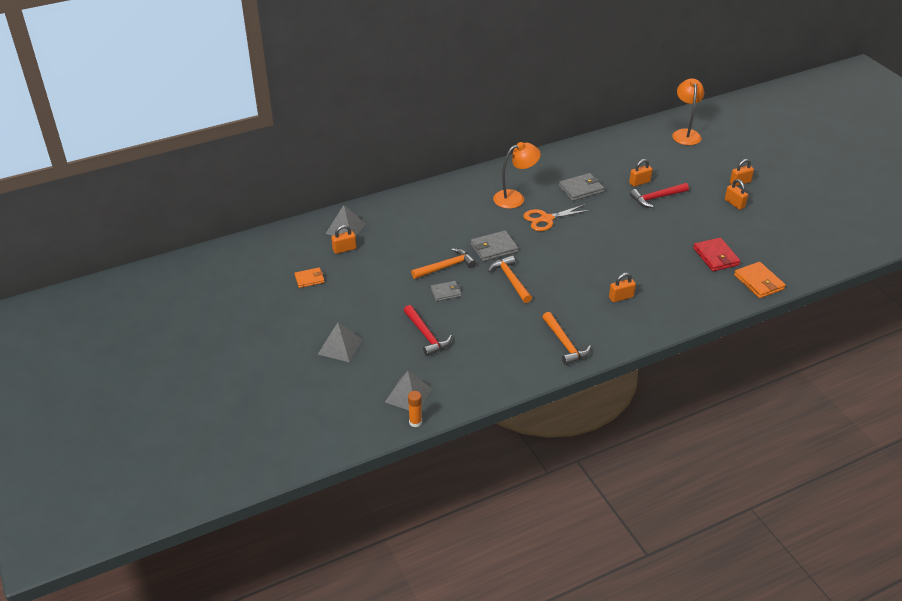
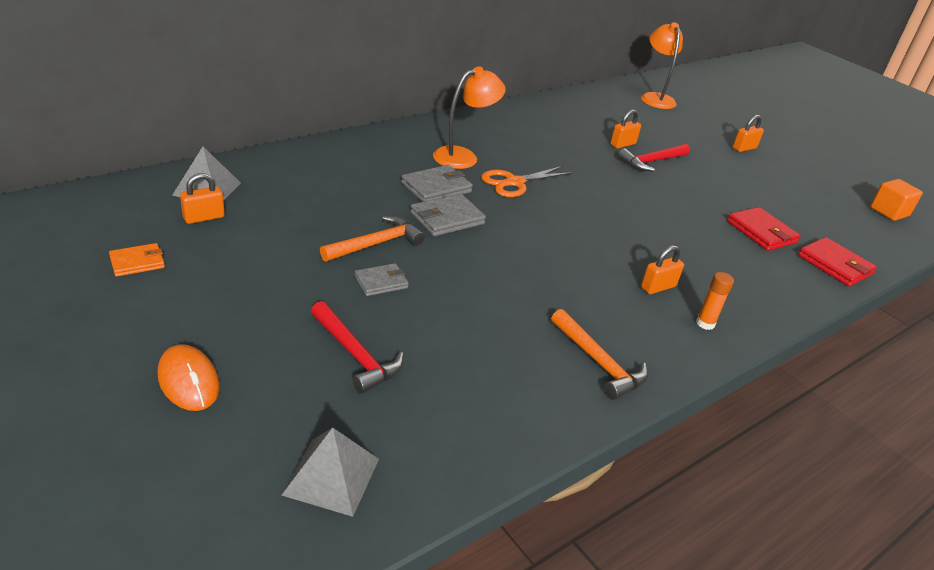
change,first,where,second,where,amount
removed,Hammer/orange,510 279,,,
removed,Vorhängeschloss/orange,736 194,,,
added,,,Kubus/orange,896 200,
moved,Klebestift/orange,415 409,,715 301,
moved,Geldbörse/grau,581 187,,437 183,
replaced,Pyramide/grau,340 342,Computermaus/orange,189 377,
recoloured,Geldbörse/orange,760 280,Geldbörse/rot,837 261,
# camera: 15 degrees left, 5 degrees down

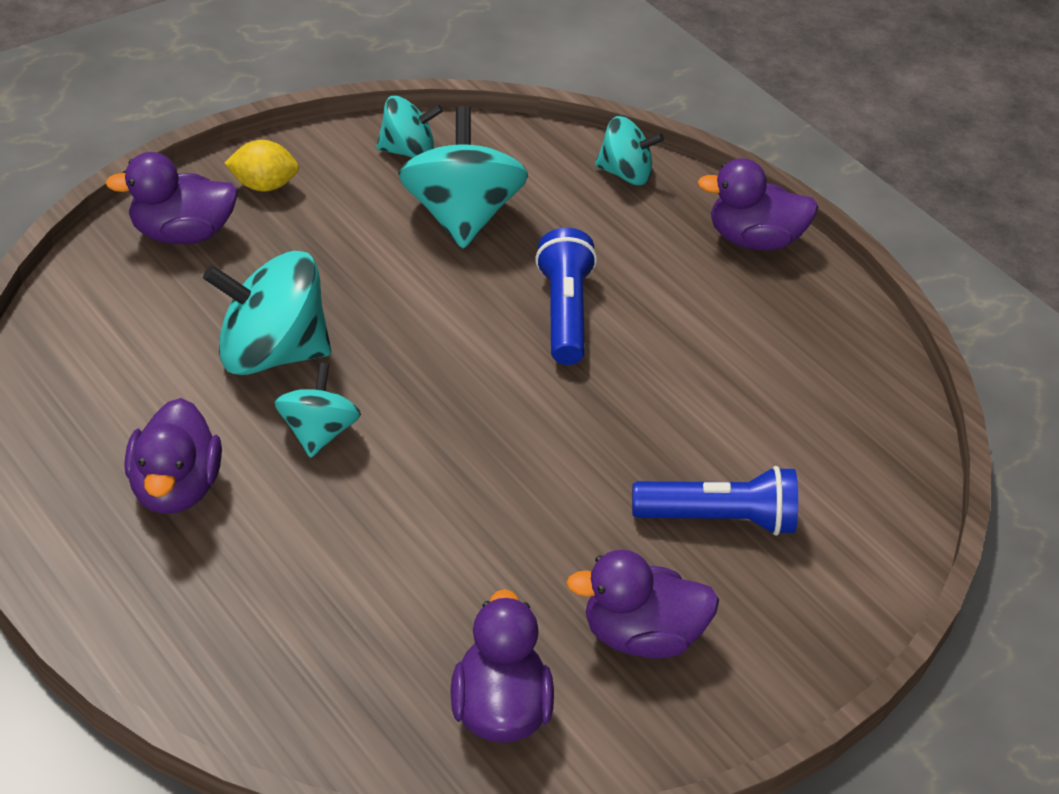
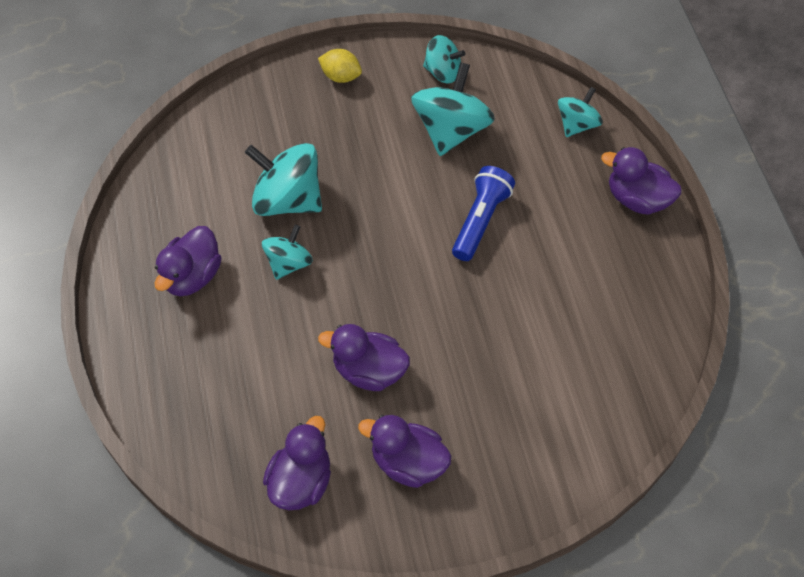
change,first,where,second,where,amount
removed,Taschenlampe/blau,715 501,,,
moved,Ente/lila,171 198,,364 357,
turned,Kreisel/türkis,629 150,,580 112,90 degrees counterclockwise
# camera: 30 degrees right, 15 degrees up

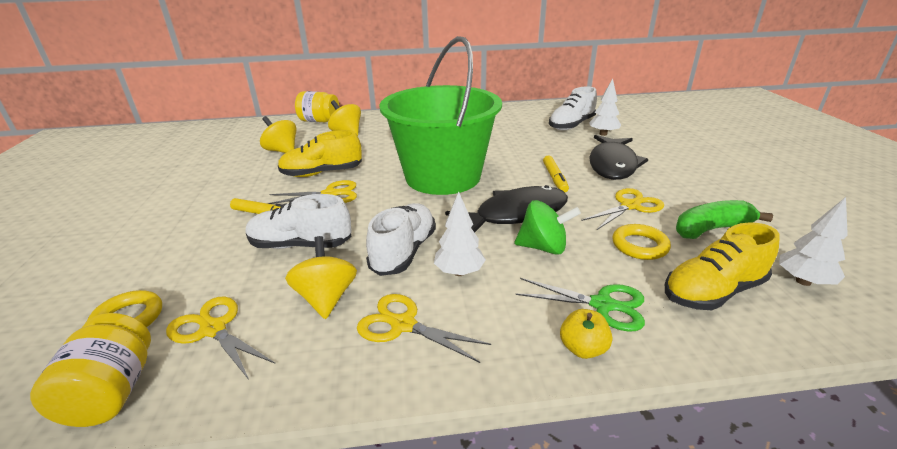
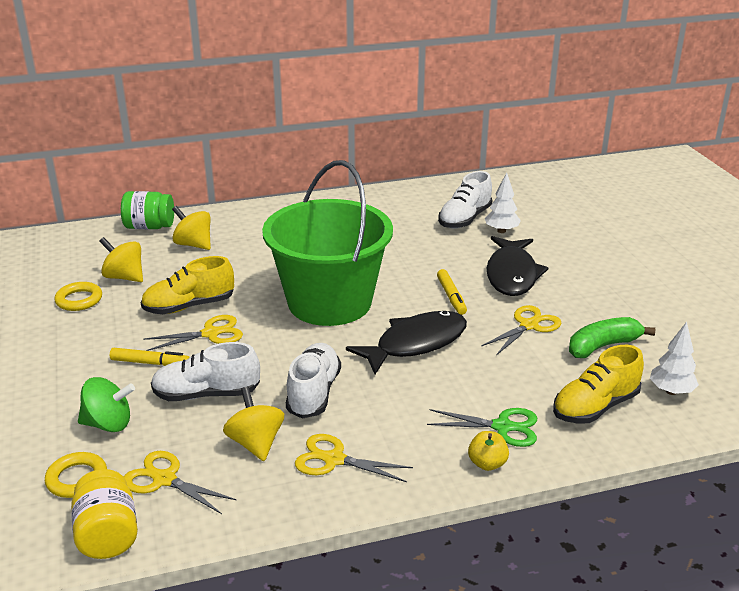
change,first,where,second,where,amount
removed,Baum/weiß,460 234,,,
moved,Kreisel/grün,547 227,,106 404,
moved,Ring/gelb,641 242,,78 296,
recoloured,Einmachglas/gelb,317 106,Einmachglas/grün,147 210,
# camera: 10 degrees left, 0 degrees up

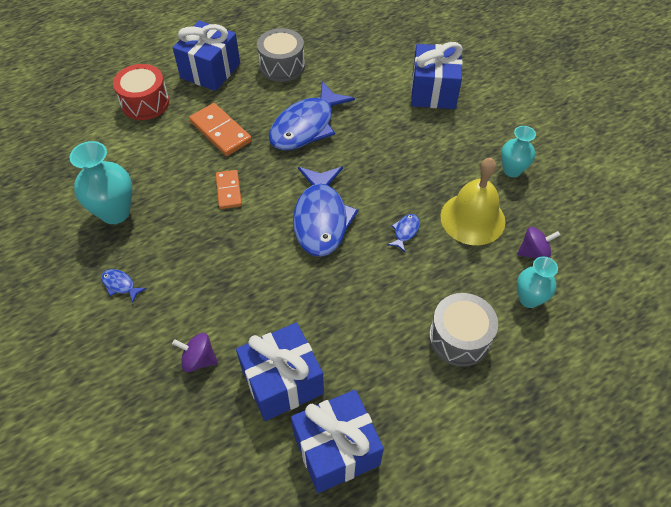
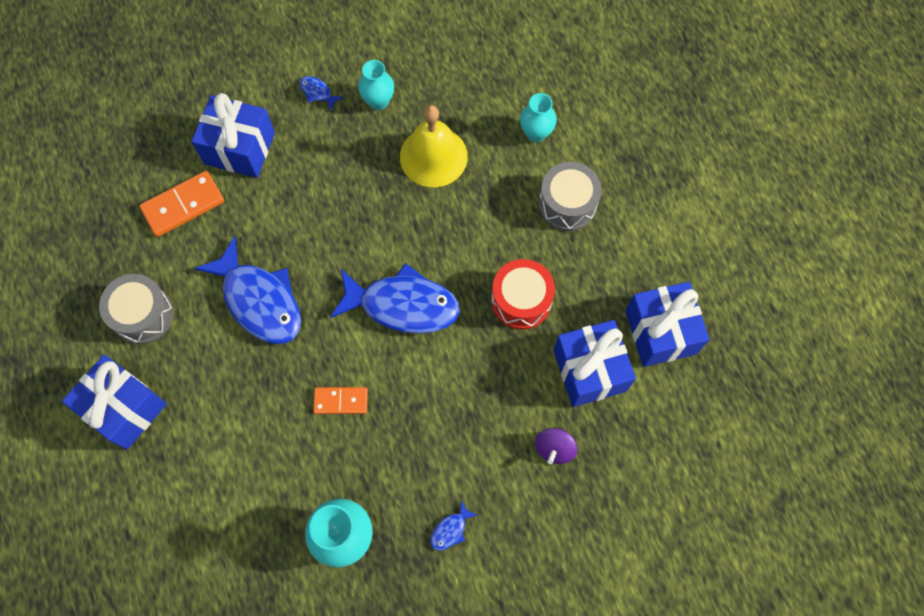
change,first,where,second,where,amount
removed,Kreisel/lila,538 243,,,
moved,Trommel/rot,141 92,,523 294,
moved,Dominostein/orange,220 129,,181 204,
moved,Fisch/blau,403 233,,321 93,
# camera: 80 degrees left, 15 degrees up

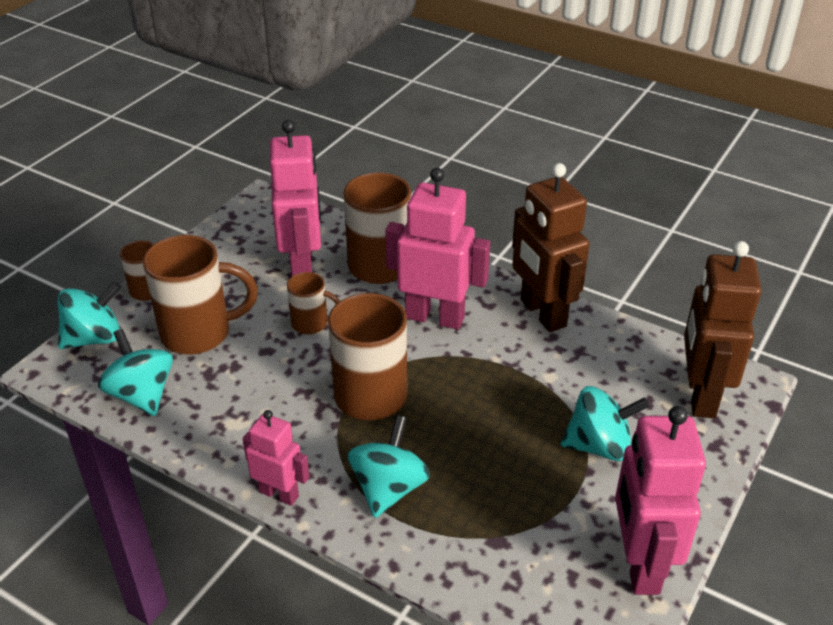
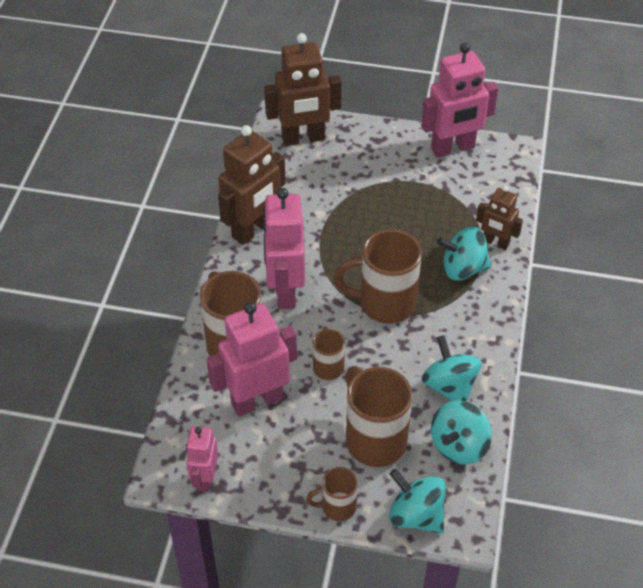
change,first,where,second,where,amount
added,,,Roboter/braun,499 218,
moved,Roboter/rosa,276 458,,202 459,
moved,Kreisel/türkis,605 423,,452 368,
# camera: 110 degrees left, 10 degrees up

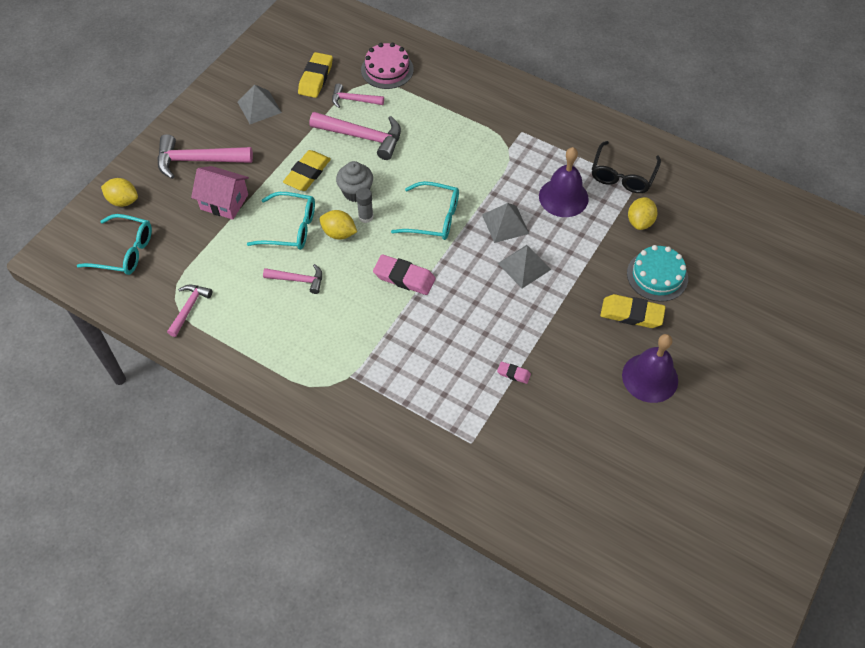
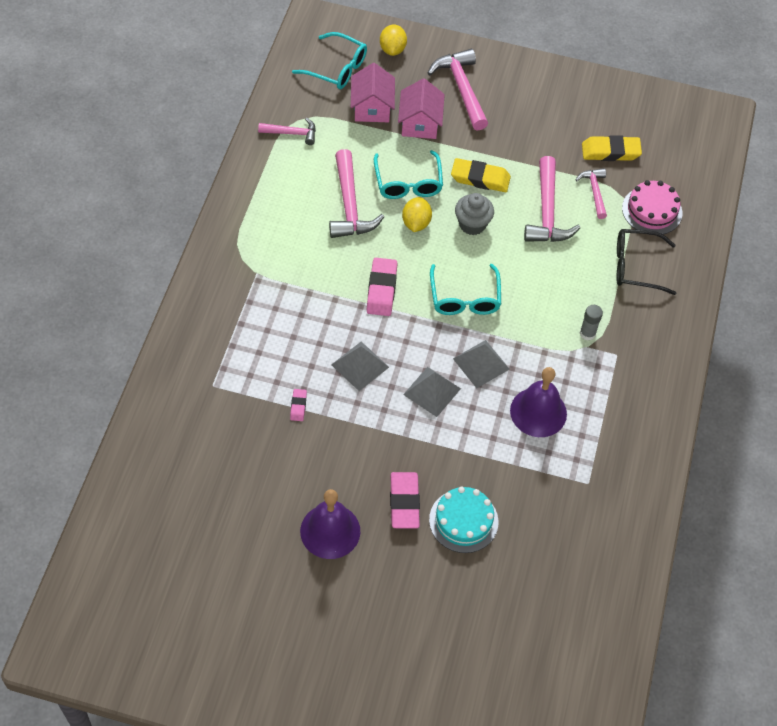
change,first,where,second,where,amount
removed,Zitrone/gelb,643 213,,,
added,,,Haus/rosa,373 92,
moved,Pyramide/grau,260 104,,360 366,
moved,Klebestift/grau,365 205,,591 322,
moved,Brille/schwarz,626 167,,646 262,
recoloured,Radiergummi/gelb,633 311,Radiergummi/rosa,405 500,
turned,Brille/türkis,114 244,,329 60,60 degrees counterclockwise
resized,Hammer/rosa,292 279,,356 193,x1.72
# camera: 70 degrees right, 0 degrees up

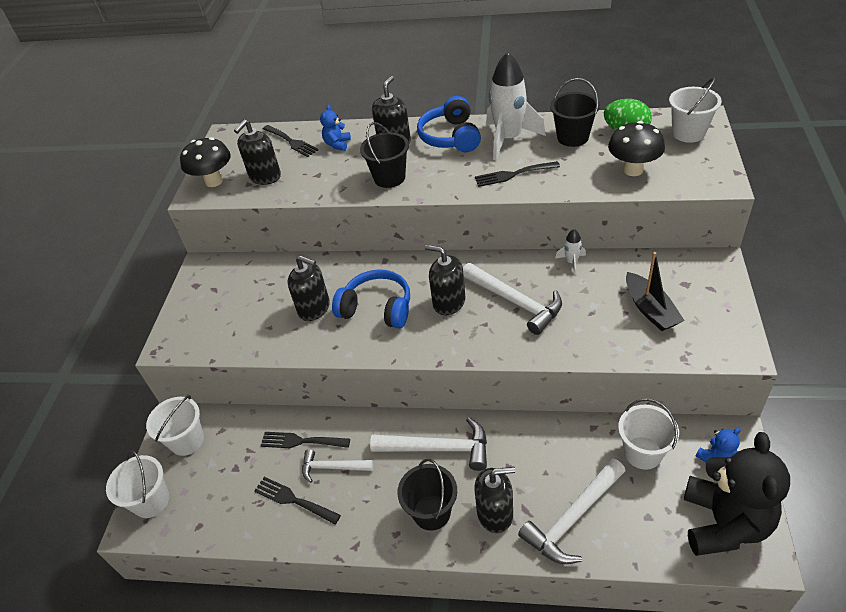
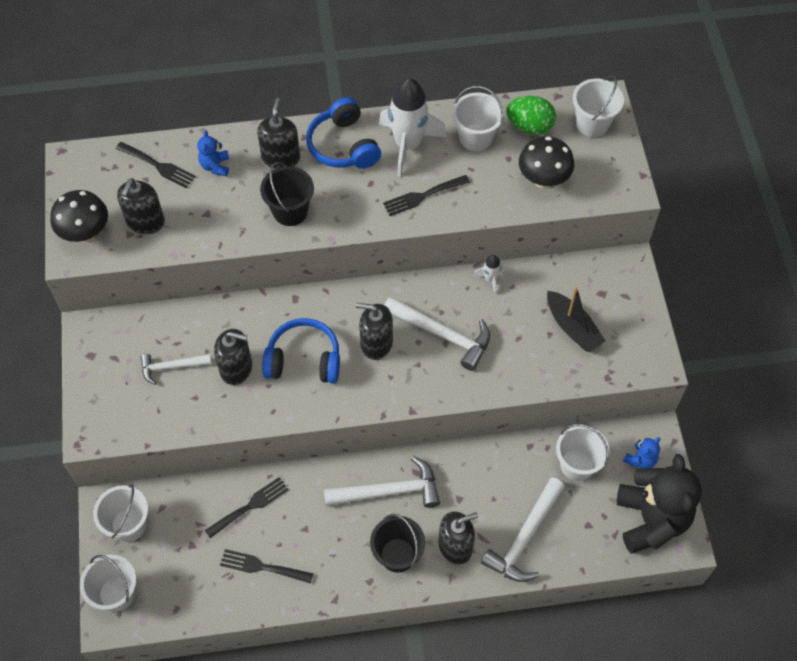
change,first,where,second,where,amount
moved,Hammer/weiß,337 466,,176 369,
recoloured,Eimer/schwarz,575 112,Eimer/weiß,478 118,
turned,Gabel/schwarz,305 440,,247 507,150 degrees clockwise
# camera: 20 degrees left, 15 degrees up

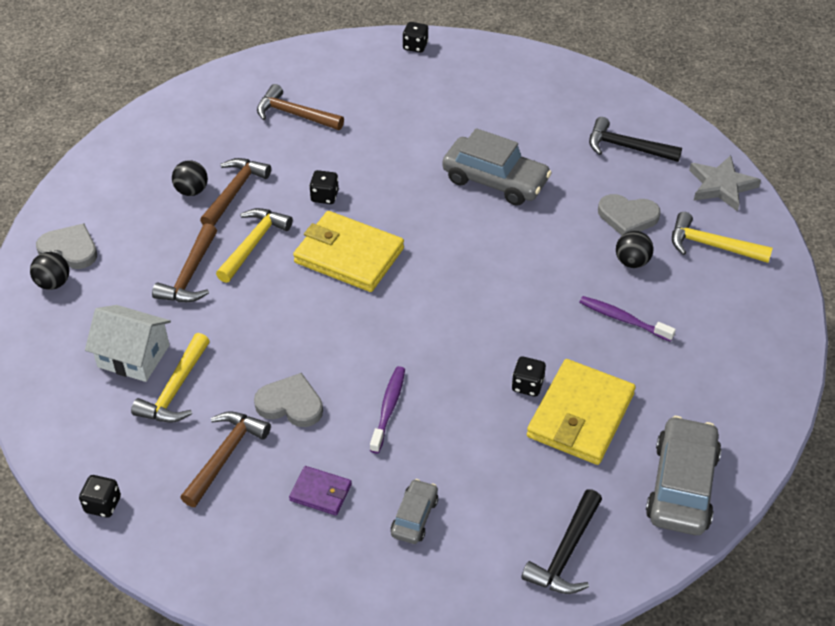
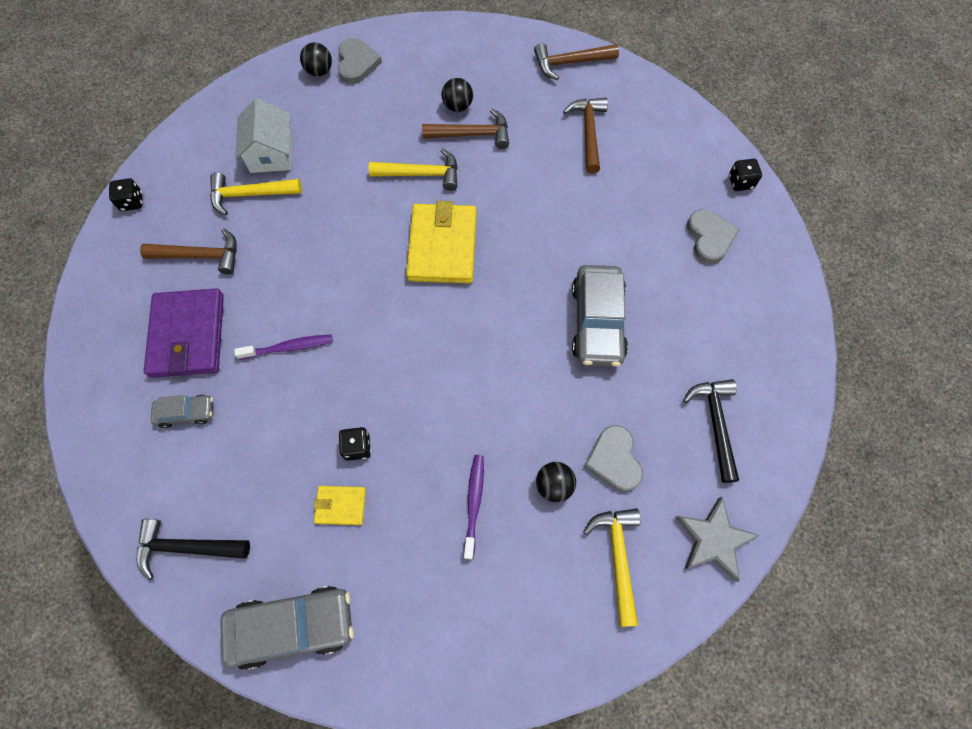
change,first,where,second,where,amount
removed,Spielwürfel/schwarz,324 187,,,
moved,Hammer/braun,184 262,,576 61,
moved,Herz/grau,288 400,,713 236,
resized,Geldbörse/lila,320 490,,184 333,x2.03
resized,Geldbörse/gelb,581 412,,340 505,x0.49
# camera: 65 degrees right, 20 degrees up

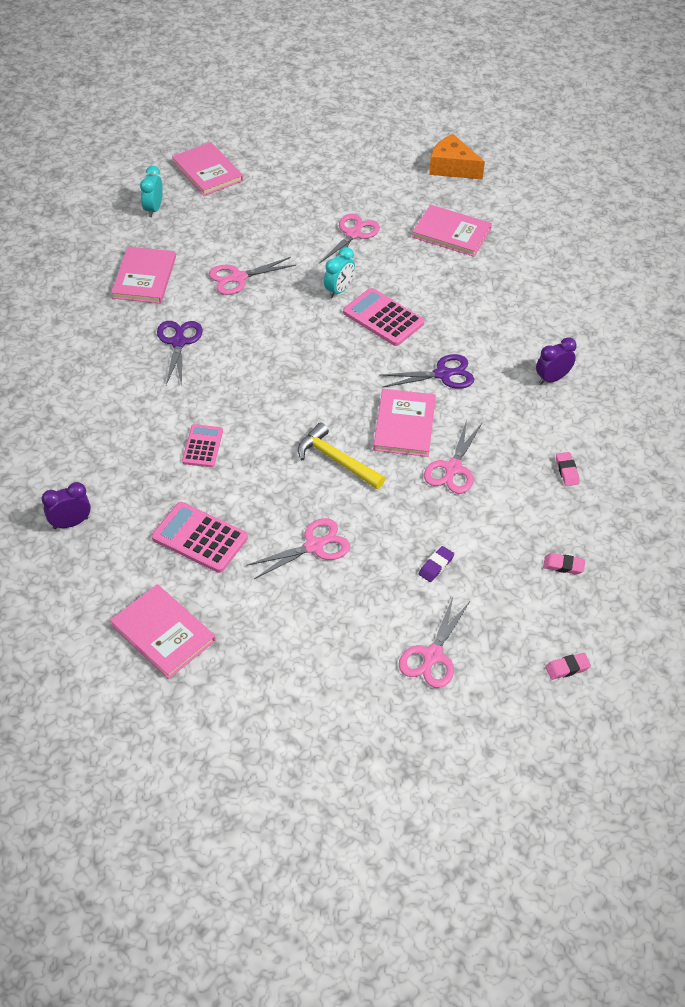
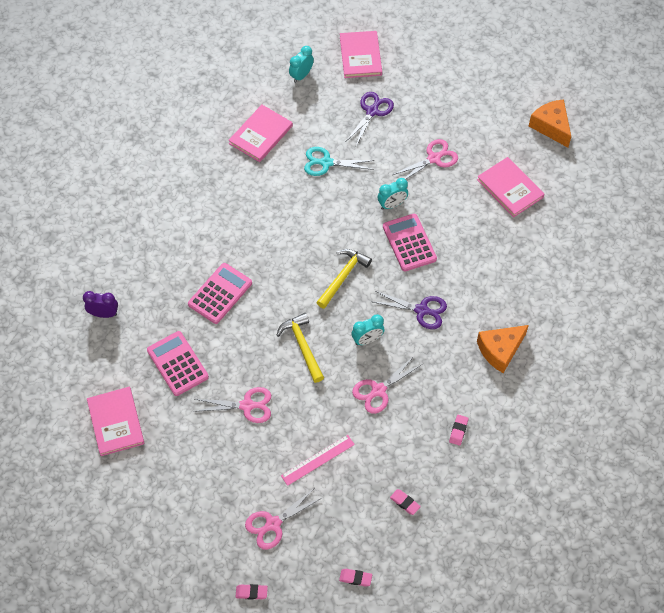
change,first,where,second,where,amount
added,,,Radiergummi/rosa,252 592,
added,,,Hammer/gelb,344 279,
moved,Schere/lila,180 353,,370 119,
replaced,Buch/rosa,404 423,Wecker/türkis,368 329,
replaced,Radiergummi/lila,436 564,Lineal/rosa,318 460,
replaced,Wecker/lila,556 361,Käse/orange,503 349,
recoloured,Schere/rosa,252 276,Schere/türkis,339 161,
resized,Taschenrechner/rosa,202 445,,220 293,x1.55
# camera: 30 degrees right, 10 degrees up

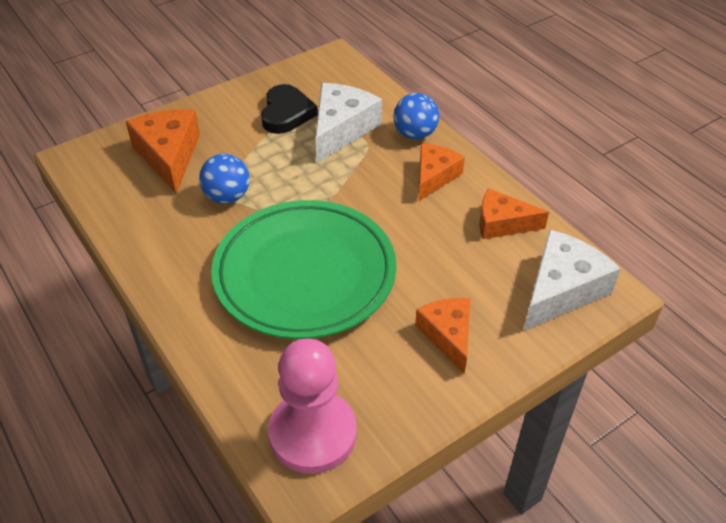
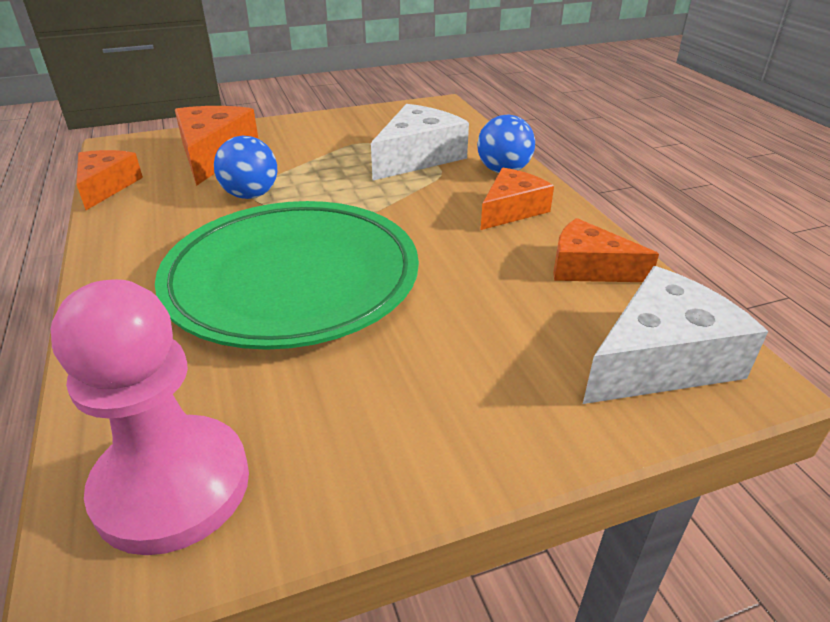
change,first,where,second,where,amount
removed,Herz/schwarz,289 109,,,
moved,Käse/orange,442 336,,109 180,
# camera: 15 degrees right, 10 degrees down

